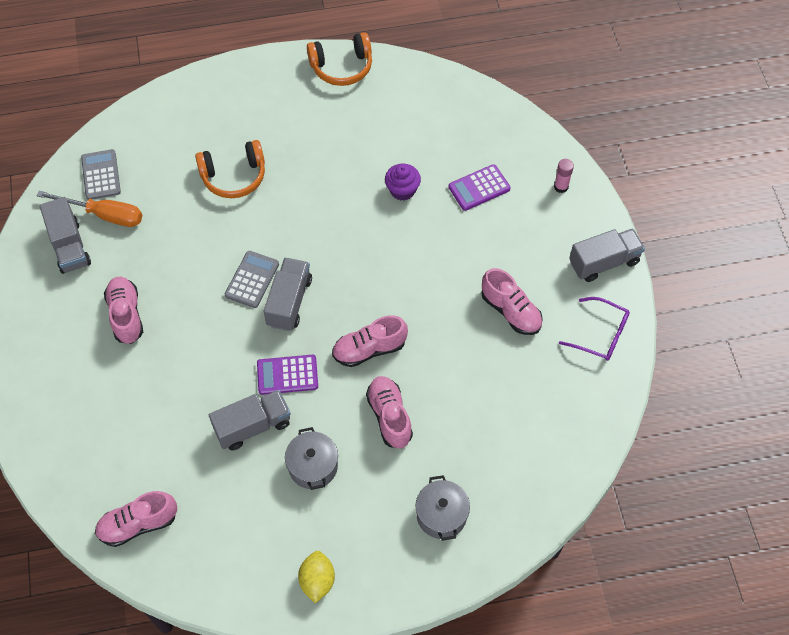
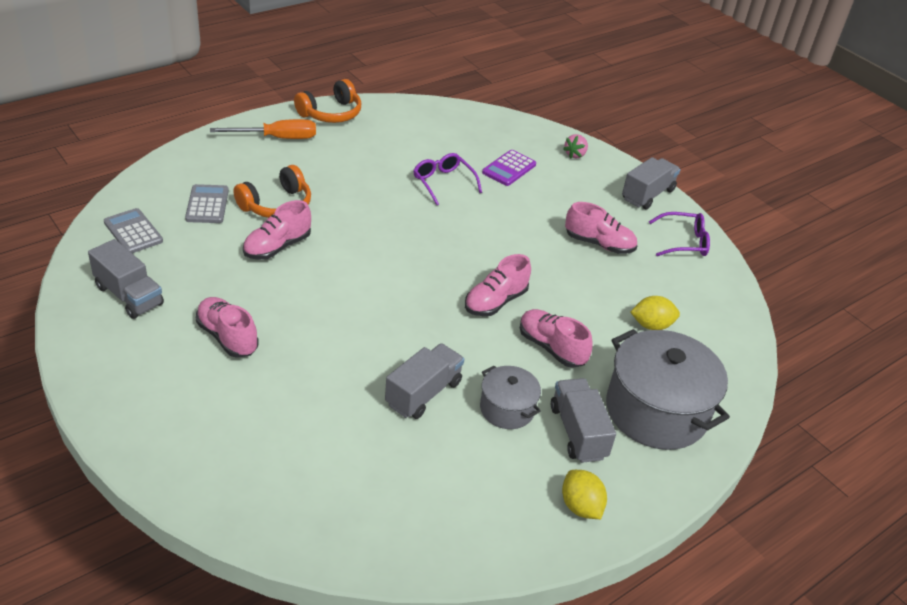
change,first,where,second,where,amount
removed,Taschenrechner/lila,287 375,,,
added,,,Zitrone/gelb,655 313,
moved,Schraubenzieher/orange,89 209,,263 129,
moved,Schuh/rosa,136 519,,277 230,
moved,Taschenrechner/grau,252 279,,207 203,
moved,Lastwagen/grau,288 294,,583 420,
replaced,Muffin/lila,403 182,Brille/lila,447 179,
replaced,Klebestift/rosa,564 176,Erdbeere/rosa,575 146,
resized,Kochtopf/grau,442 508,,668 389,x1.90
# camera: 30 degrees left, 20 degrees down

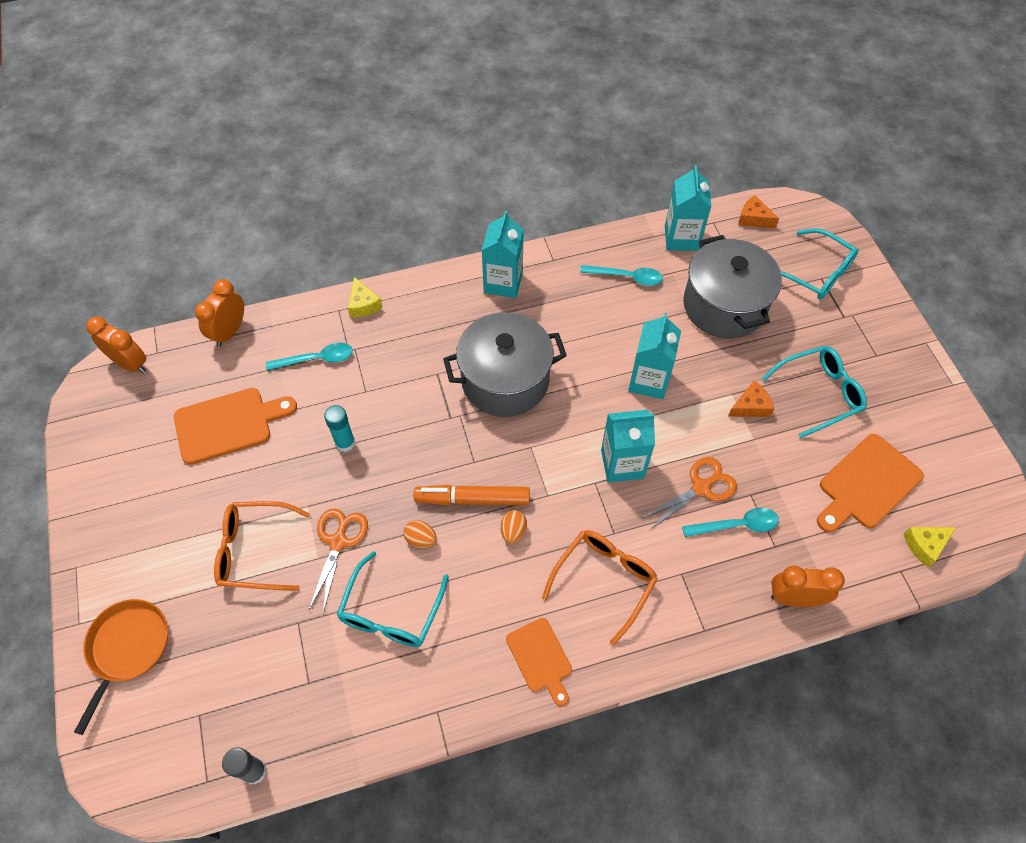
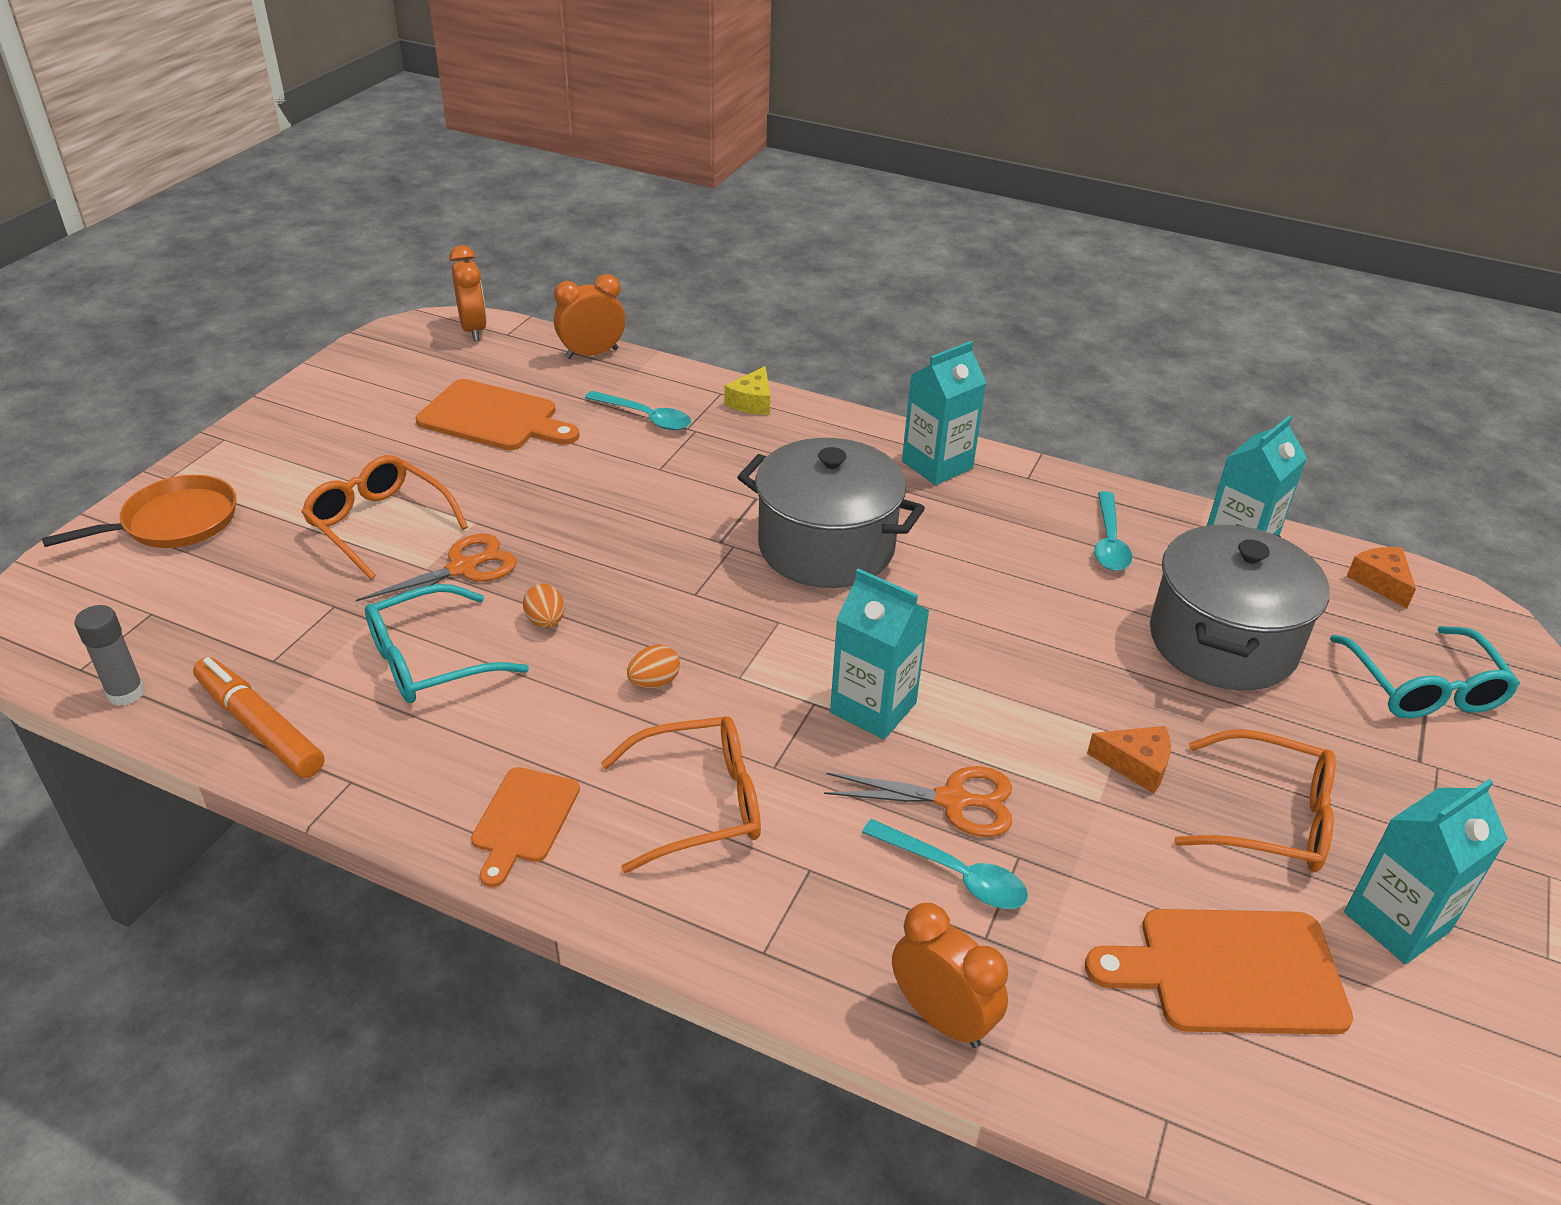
change,first,where,second,where,amount
removed,Klebestift/türkis,339 428,,,
removed,Käse/gelb,929 547,,,
moved,Filzstift/orange,472 495,,258 717,
moved,Getränkekarton/türkis,654 356,,1426 871,
recoloured,Brille/türkis,814 392,Brille/orange,1255 800,
turned,Löffel/türkis,621 275,,1113 531,45 degrees clockwise
# camera: 40 degrees right, 20 degrees down

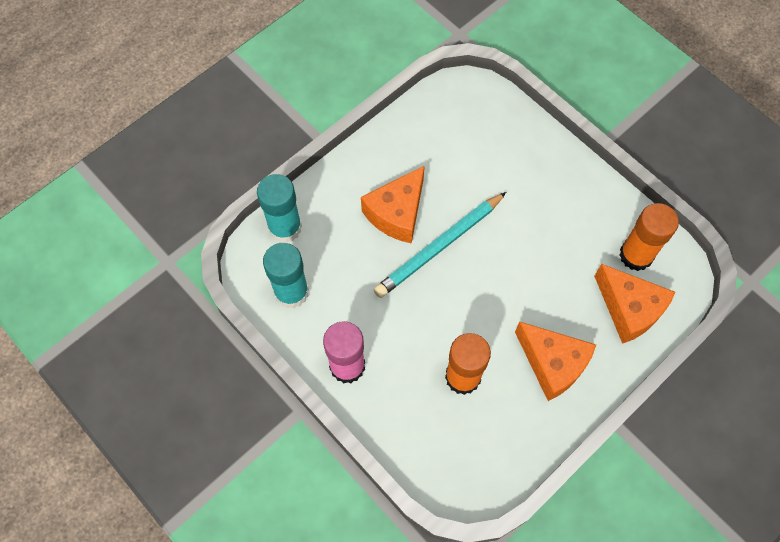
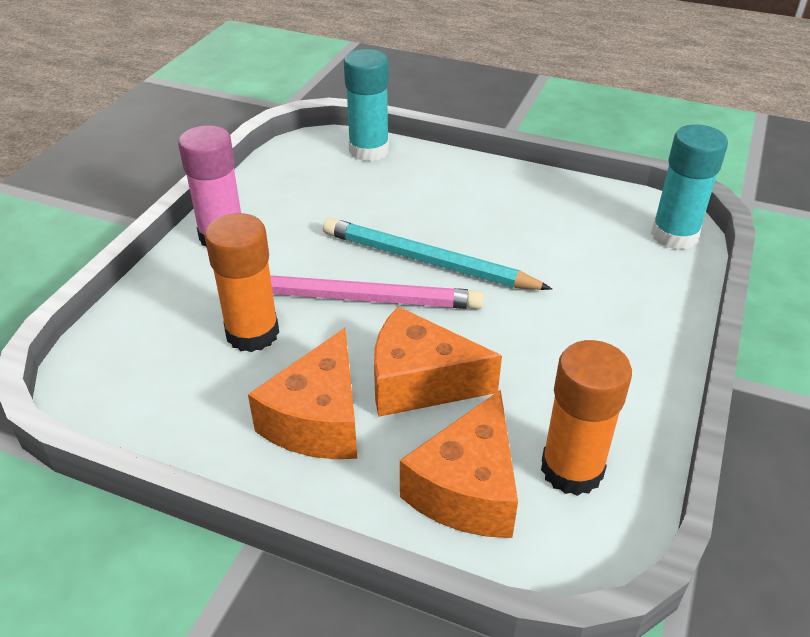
change,first,where,second,where,amount
added,,,Bleistift/rosa,377 292,
moved,Klebestift/türkis,286 275,,689 187,
moved,Käse/orange,393 204,,438 361,
# camera: 65 degrees right, 25 degrees down

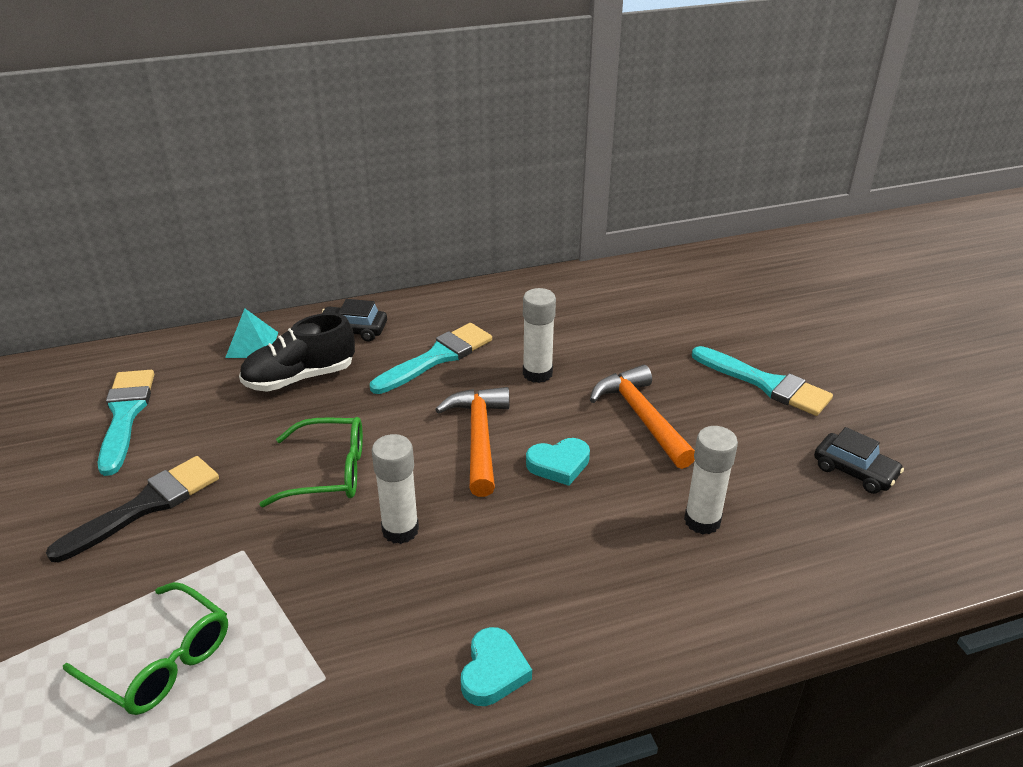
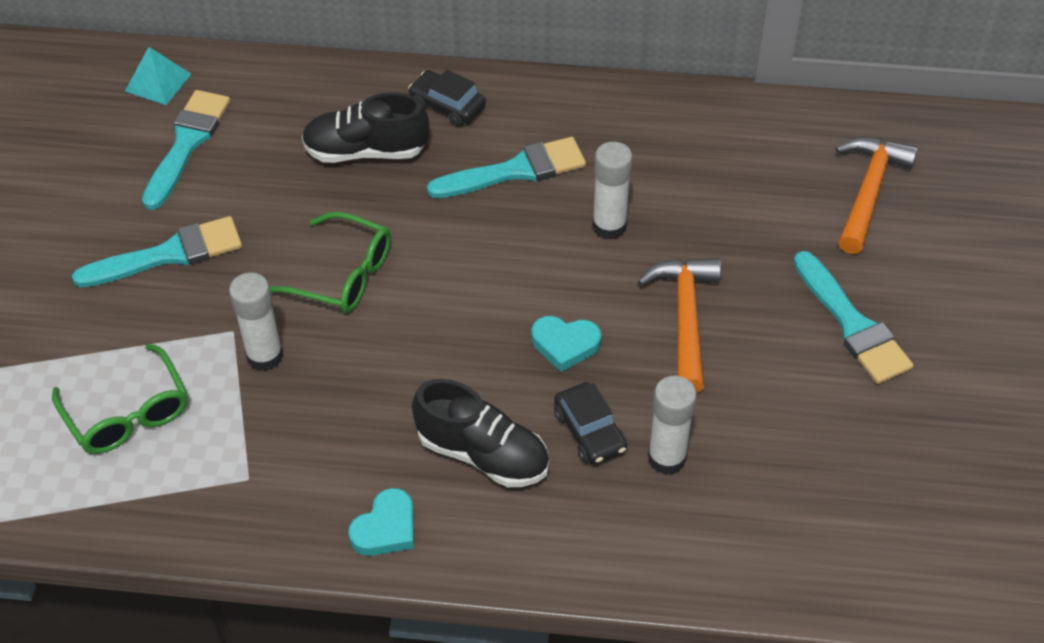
change,first,where,second,where,amount
added,,,Schuh/schwarz,480 433,
moved,Pyramide/türkis,251 333,,158 76,
moved,Klebestift/weiß,395 489,,256 321,
moved,Hammer/orange,472 442,,876 195,
moved,Auto/schwarz,859 460,,590 423,
recoloured,Pinsel/schwarz,132 509,Pinsel/türkis,157 252,
# camera: 25 degrees right, 15 degrees up

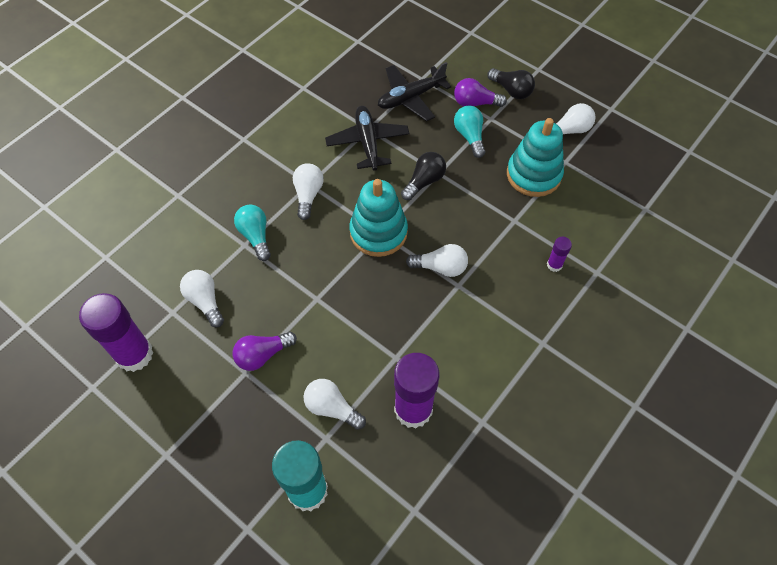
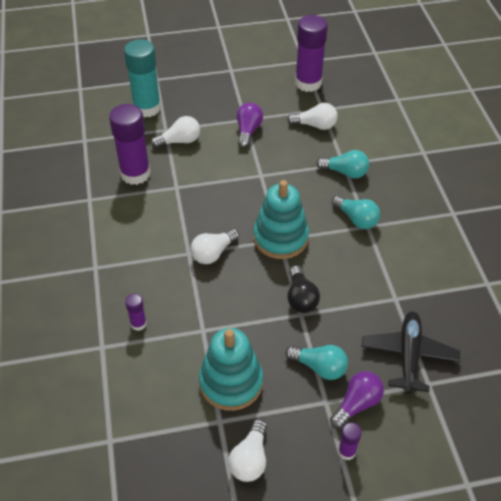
change,first,where,second,where,amount
removed,Flugzeug/schwarz,367 138,,,
replaced,Glühbirne/schwarz,511 83,Klebestift/lila,350 441,
recoloured,Glühbirne/weiß,308 191,Glühbirne/türkis,356 212,
# camera: 130 degrees right, 10 degrees down

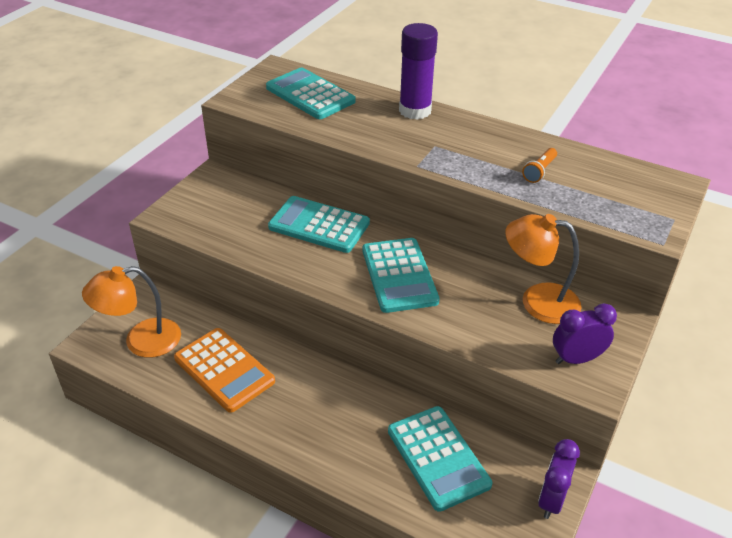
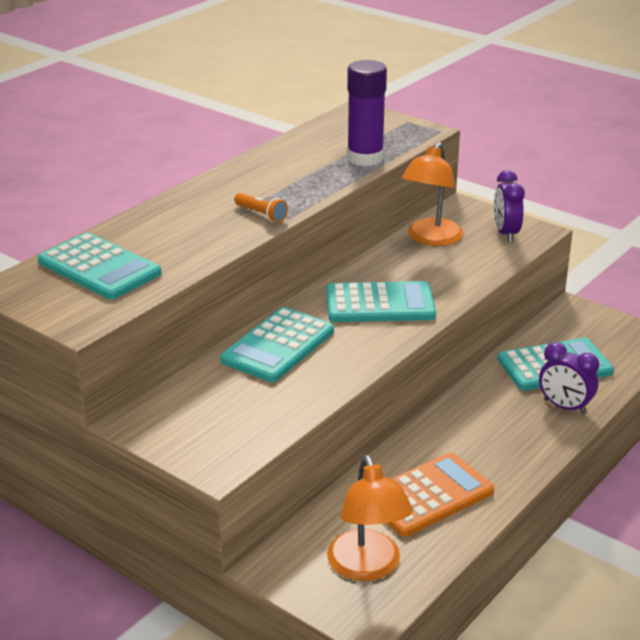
change,first,where,second,where,amount
moved,Klebestift/lila,418 71,,367 113,
moved,Taschenlampe/orange,539 165,,261 208,
moved,Wecker/lila,559 479,,569 378,
turned,Taschenrechner/türkis,311 93,,99 266,105 degrees counterclockwise
# camera: 80 degrees left, 10 degrees down

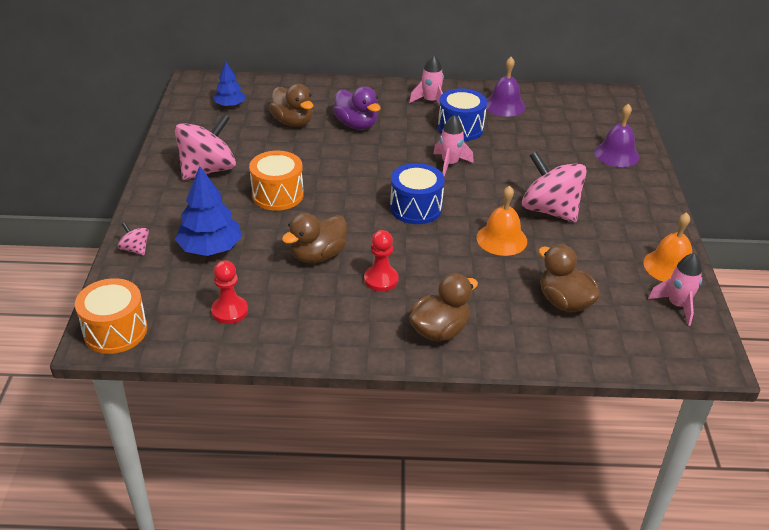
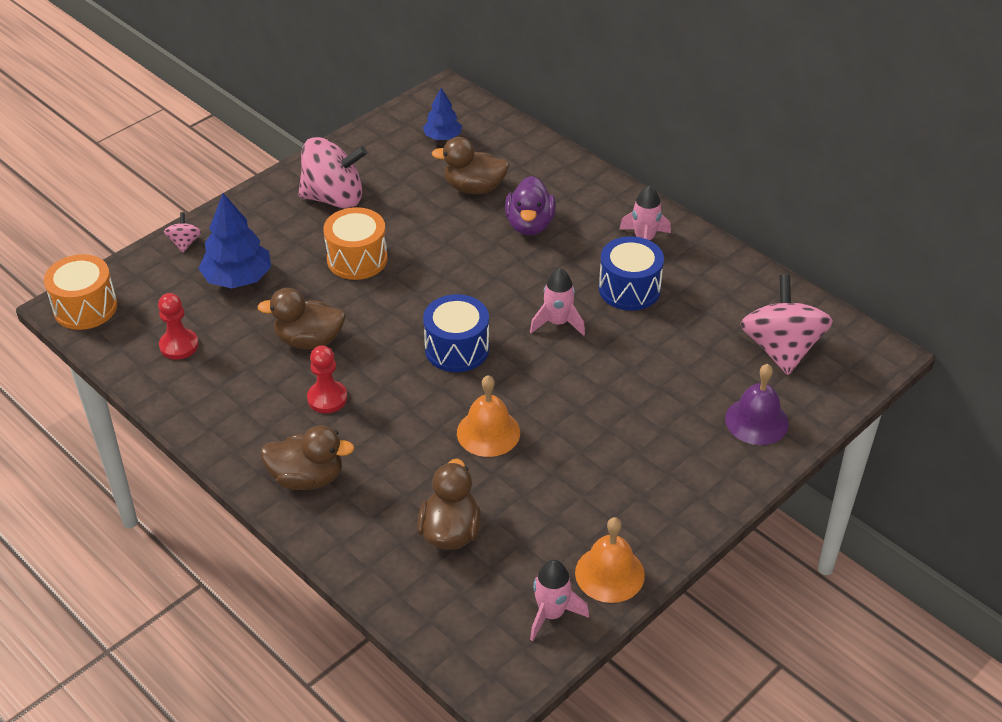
change,first,where,second,where,amount
removed,Glocke/lila,506 87,,,
moved,Kreisel/rosa,554 186,,786 324,
turned,Ente/braun,291 105,,470 165,90 degrees clockwise
# camera: 45 degrees right, 5 degrees up

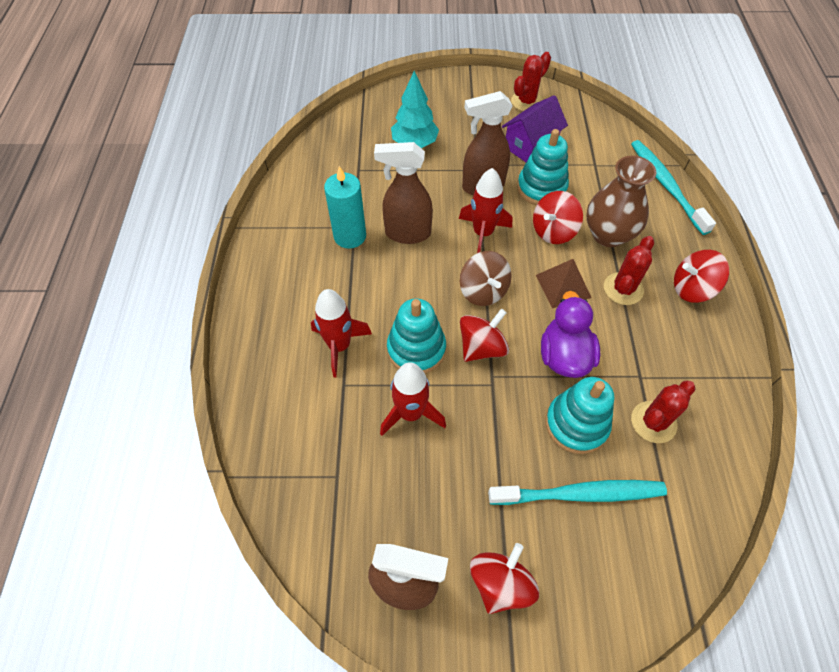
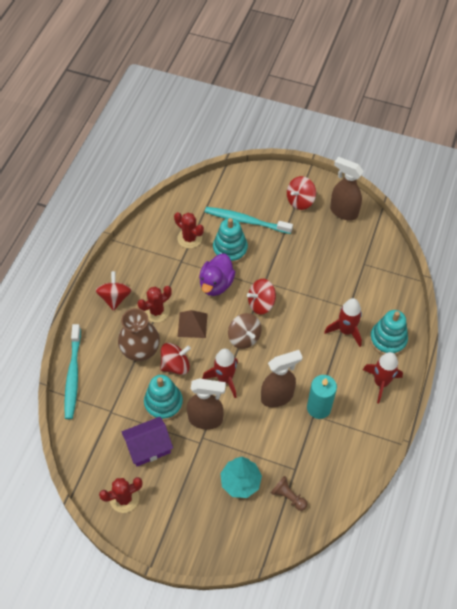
change,first,where,second,where,amount
added,,,Bauer/braun,288 493,
moved,Rakete/rot,413 399,,383 377,
moved,Stapelspielzeug/türkis,416 336,,389 332,
turned,Sprühflasche/braun,403 193,,281 378,45 degrees counterclockwise
turned,Kreisel/braun,486 278,,244 331,150 degrees clockwise
turned,Kaktus/rot,663 411,,189 230,60 degrees clockwise
turned,Kreisel/rot,701 276,,113 291,105 degrees counterclockwise
# camera: 160 degrees left, 0 degrees up

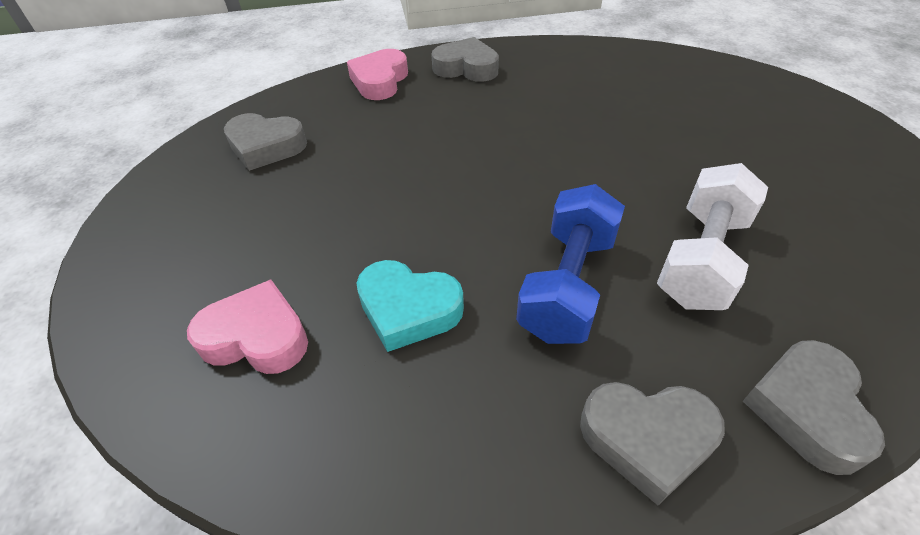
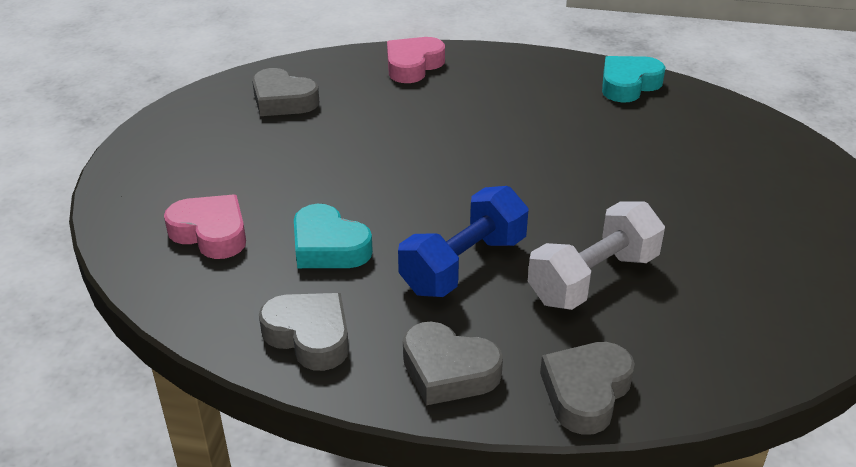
change,first,where,second,where,amount
added,,,Herz/türkis,634 79,
moved,Herz/grau,465 59,,304 332,
# camera: 20 degrees right, 10 degrees down

